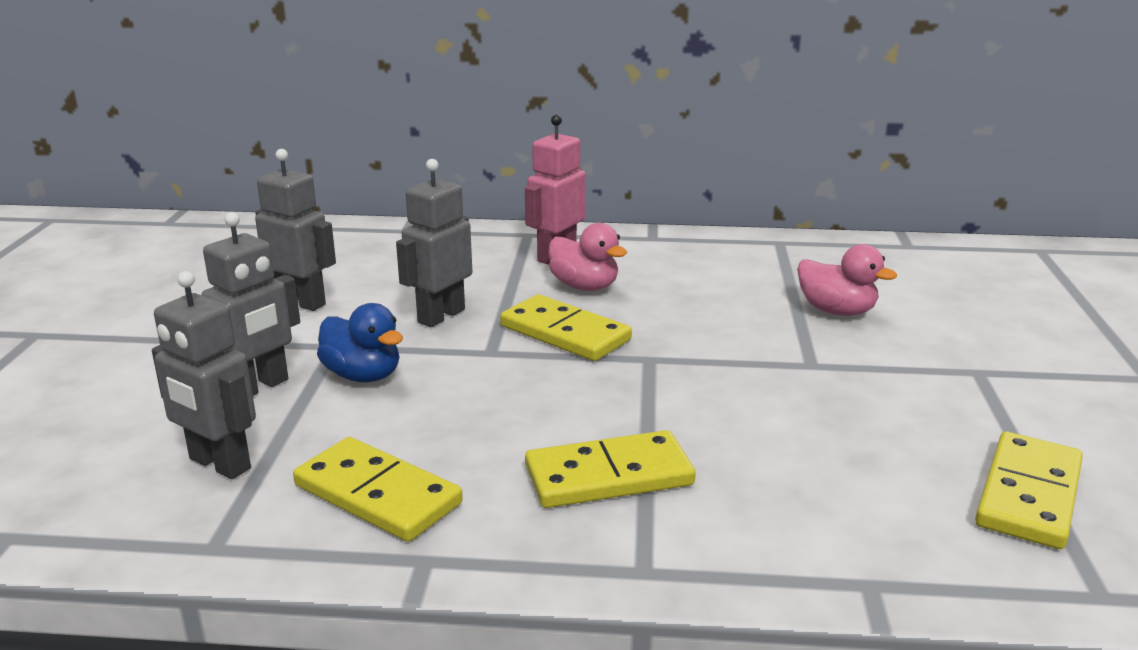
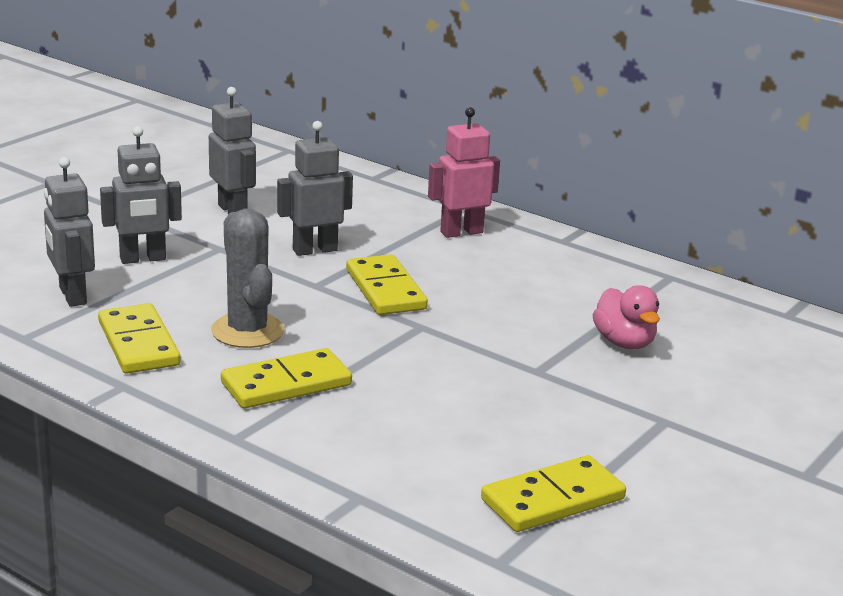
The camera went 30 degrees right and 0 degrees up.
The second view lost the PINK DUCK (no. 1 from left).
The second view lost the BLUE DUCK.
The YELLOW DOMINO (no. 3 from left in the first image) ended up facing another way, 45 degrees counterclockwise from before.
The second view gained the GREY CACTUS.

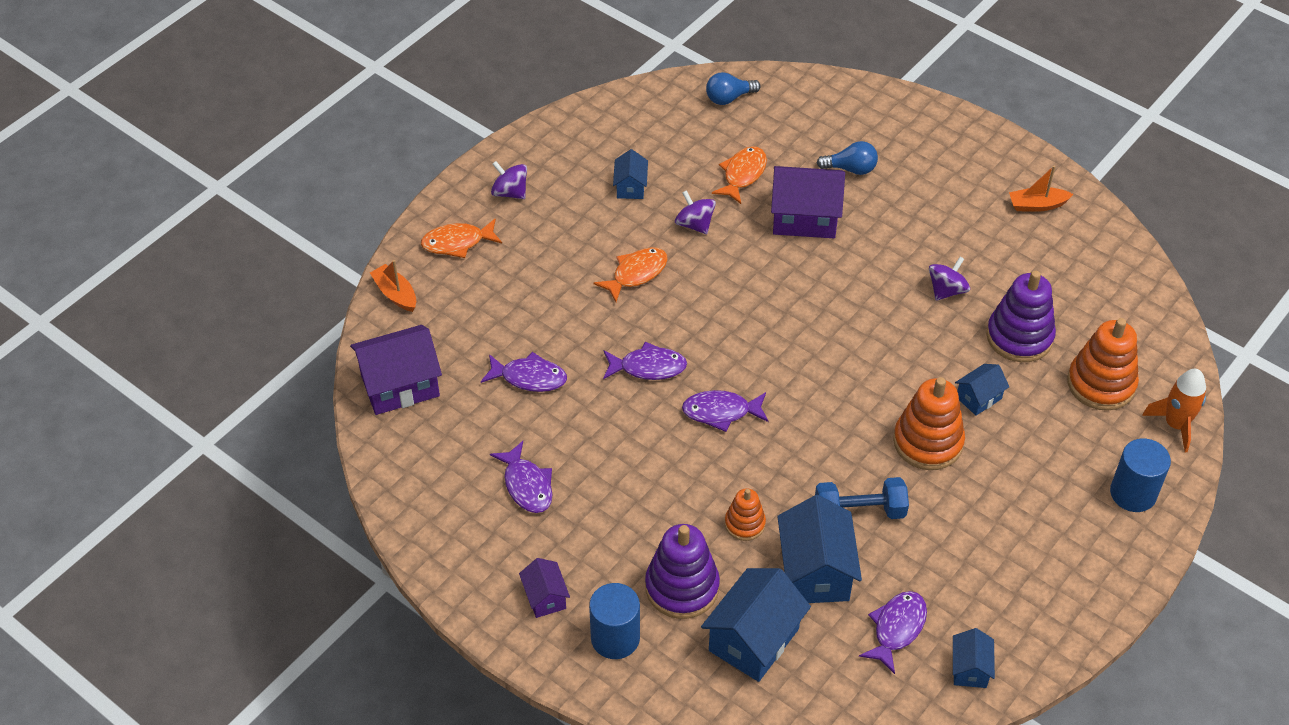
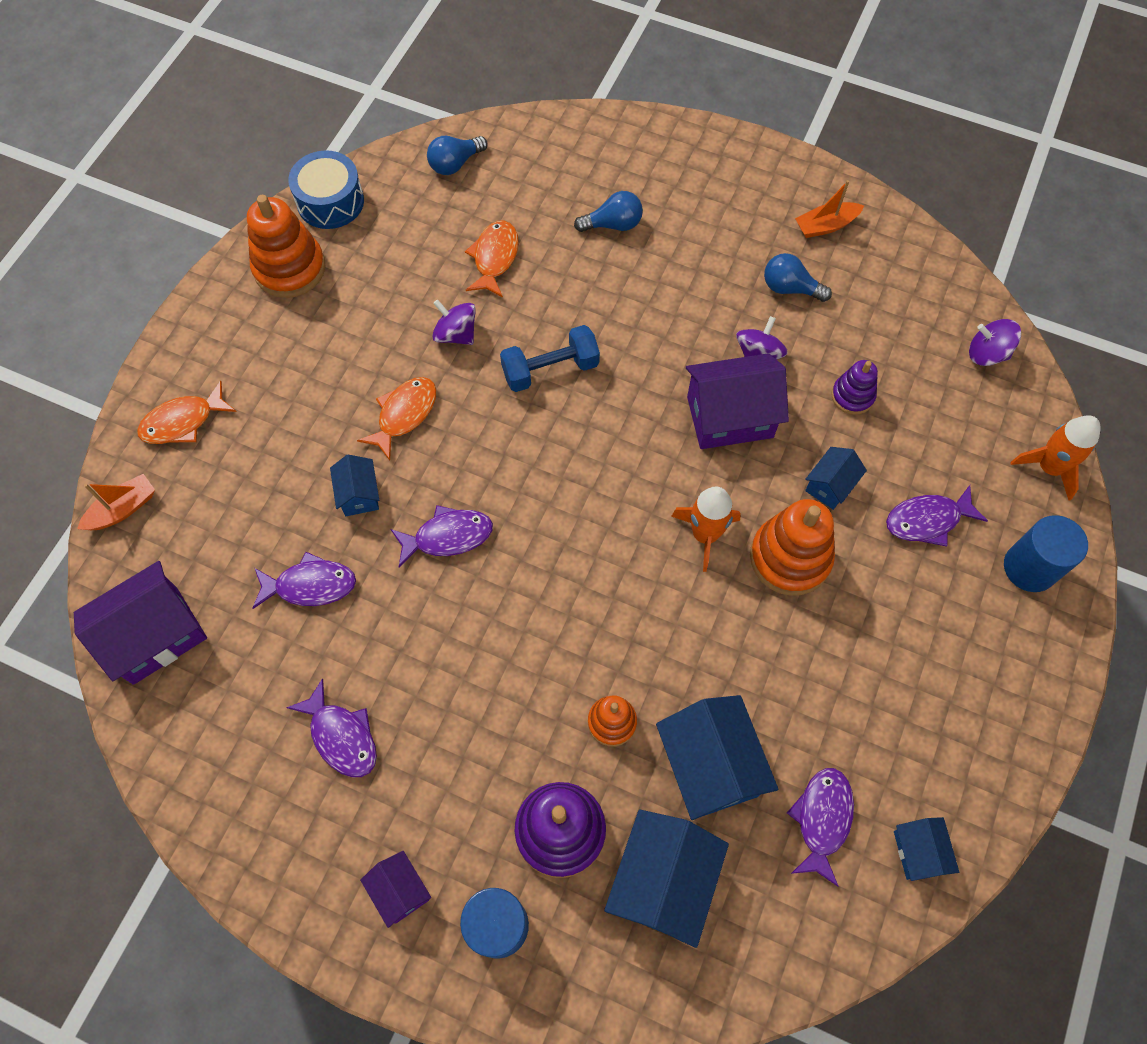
The camera went 15 degrees left and 15 degrees up.
The BLUE HOUSE (no. 1 from left) ended up elsewhere.
The PURPLE SPINNING TOP (no. 1 from left in the first image) ended up elsewhere.
The PURPLE HOUSE (no. 3 from left) ended up elsewhere.
The ORANGE BOAT (no. 1 from left) ended up facing another way, 105 degrees clockwise from before.
The size of the PURPLE STACKING TOY (no. 2 from left) changed by a factor of 0.57.
The ORANGE STACKING TOY (no. 3 from left in the first image) ended up elsewhere.
The PURPLE FISH (no. 4 from left in the first image) ended up elsewhere.
The BLUE DUMBBELL ended up elsewhere.
The second view gained the BLUE DRUM.
The second view gained the BLUE LIGHT BULB (no. 3 from left).
The second view gained the ORANGE ROCKET (no. 1 from left).

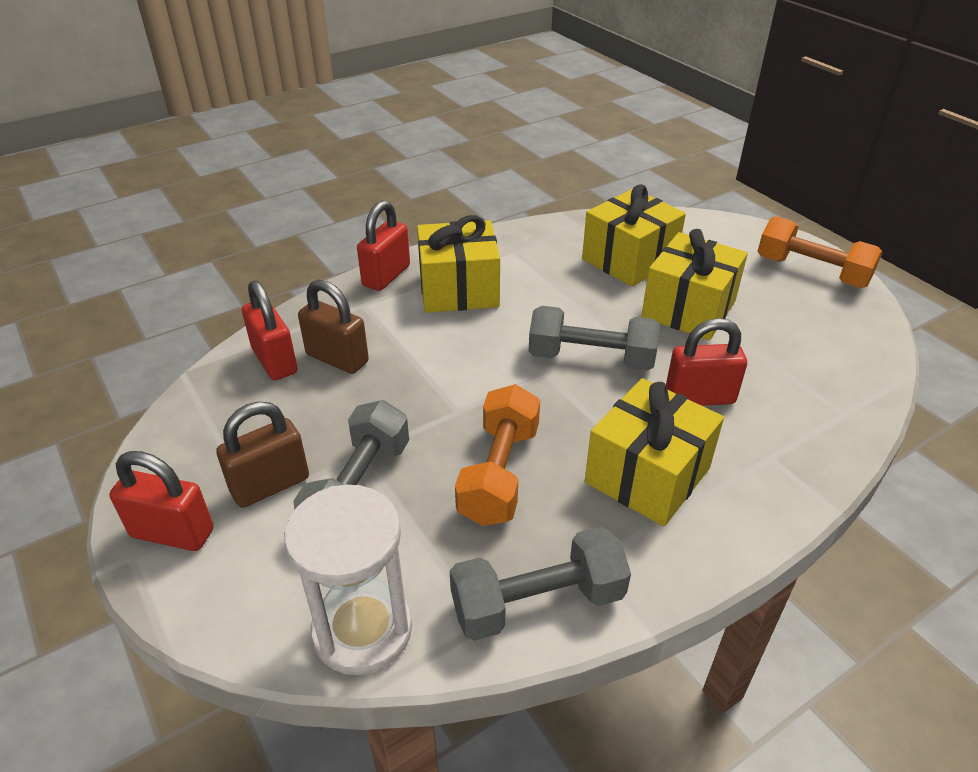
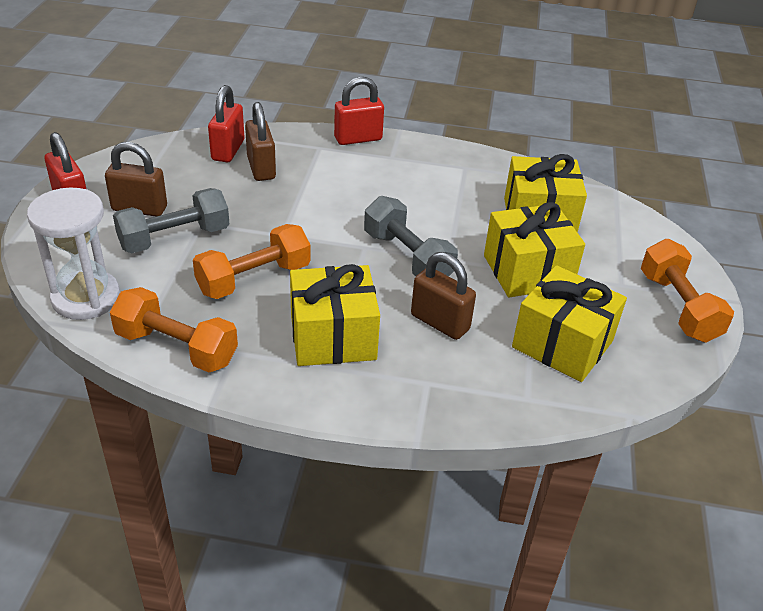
The camera went 40 degrees right and 0 degrees up.
The YELLOW GIFT (no. 1 from left in the first image) ended up elsewhere.
What was the RED PADLOCK (no. 4 from left) turned into the BROWN PADLOCK (no. 3 from left).
What was the GREY DUMBBELL (no. 2 from left) turned into the ORANGE DUMBBELL (no. 1 from left).

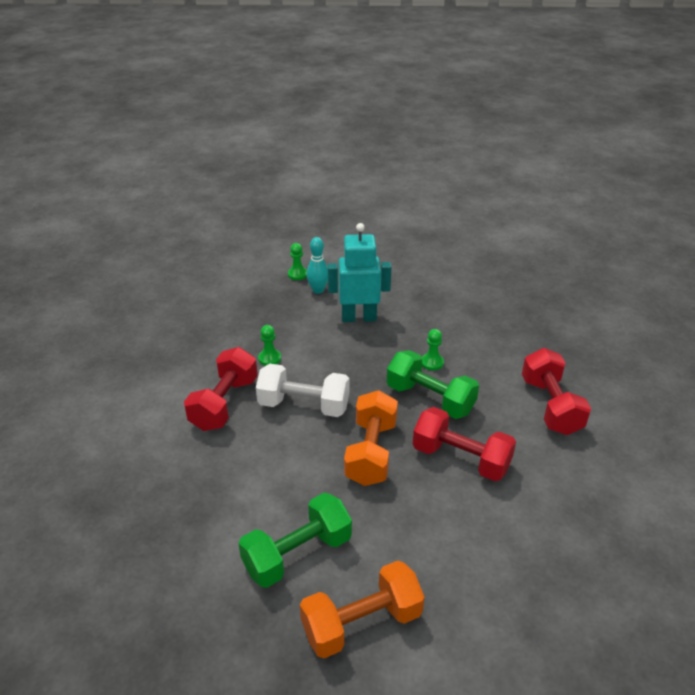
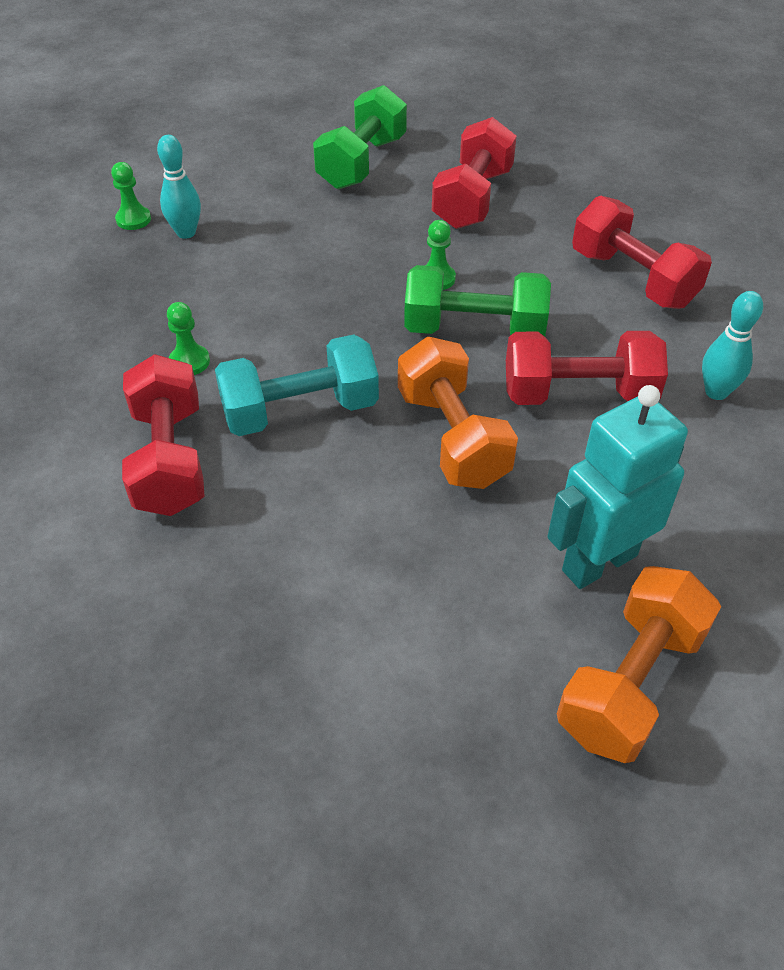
The camera went 30 degrees left and 10 degrees up.
The TURQUOISE ROBOT ended up elsewhere.
What was the WHITE DUMBBELL turned into the TURQUOISE DUMBBELL.
The GREEN DUMBBELL (no. 1 from left) ended up elsewhere.
The second view gained the RED DUMBBELL (no. 2 from left).
The second view gained the TURQUOISE BOWLING PIN (no. 2 from left).

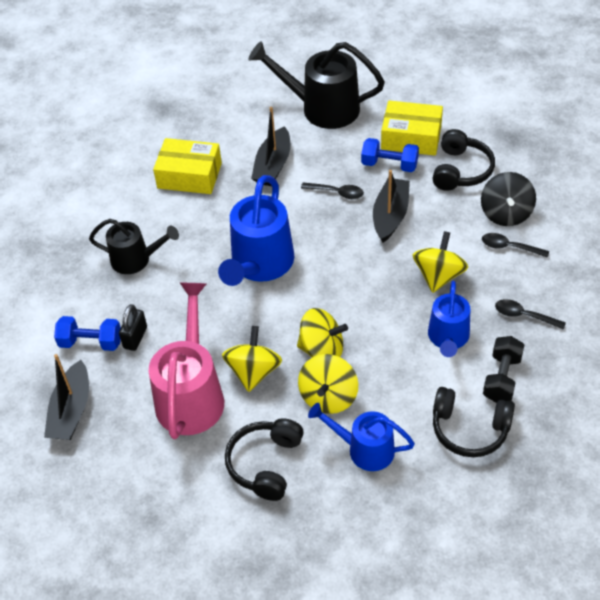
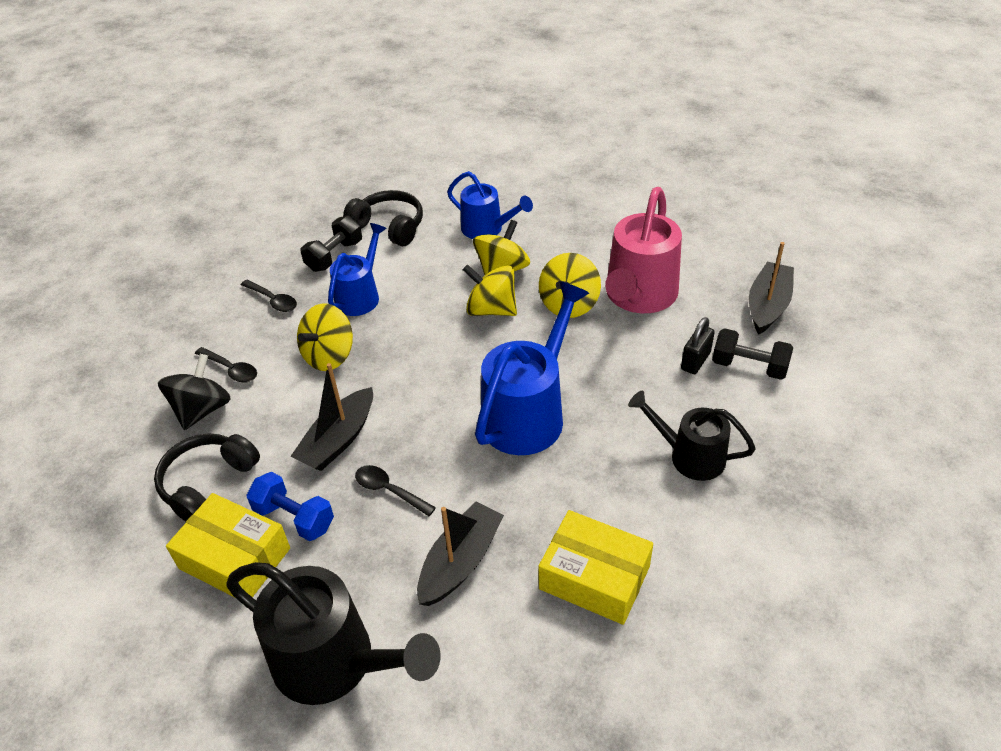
The camera went 165 degrees left and 5 degrees down.
What was the BLUE DUMBBELL (no. 1 from left) turned into the BLACK DUMBBELL (no. 2 from left).
The second view lost the BLACK HEADPHONES (no. 1 from left).

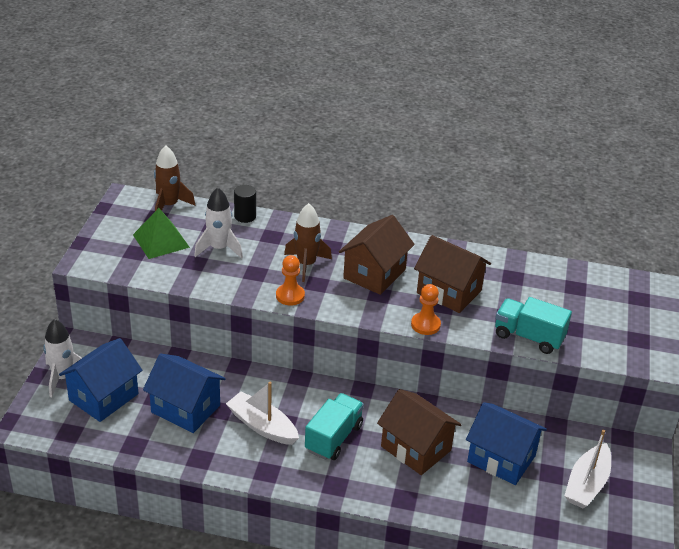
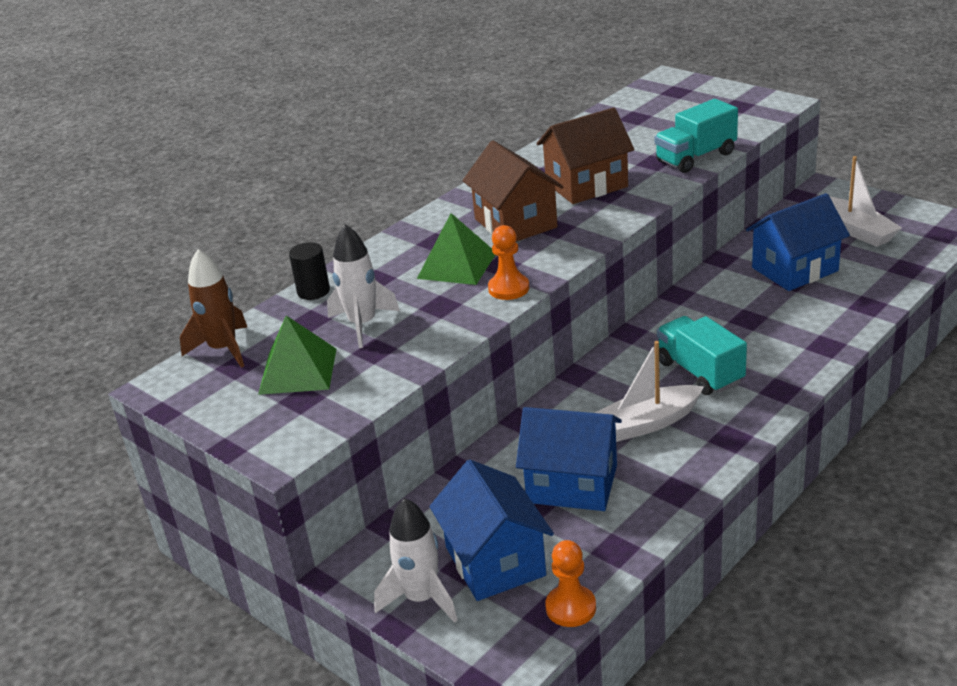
The camera went 55 degrees left and 5 degrees down.
Where the BROWN ROCKET (no. 2 from left) stood, the GREEN PYRAMID (no. 2 from left) came to stand.
The ORANGE PAWN (no. 2 from left) ended up elsewhere.
The BLUE HOUSE (no. 2 from left) ended up facing another way, 45 degrees clockwise from before.
The second view lost the BROWN HOUSE (no. 2 from left).

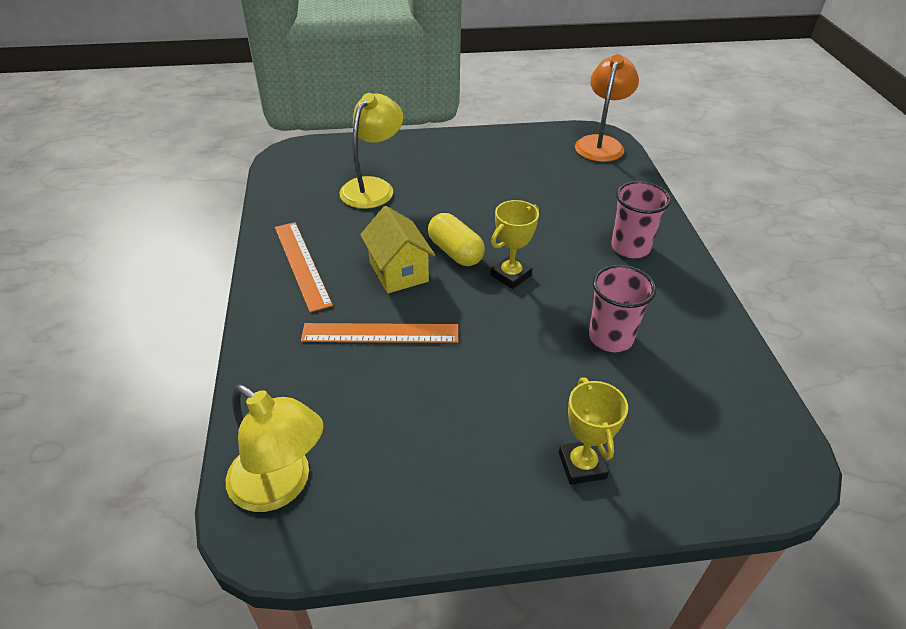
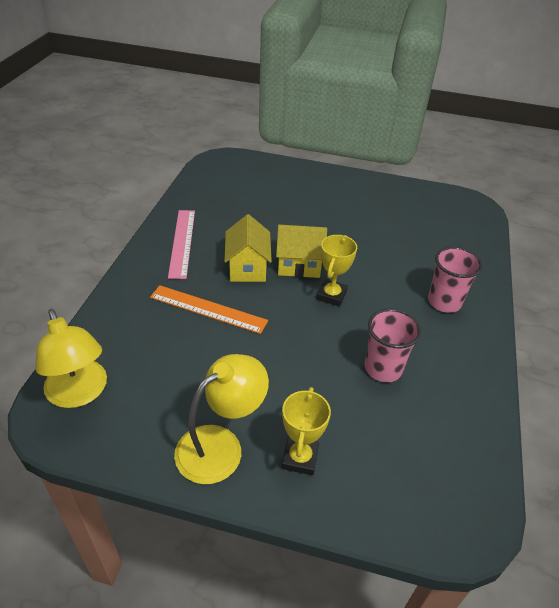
The camera went 20 degrees right and 0 degrees up.
The second view lost the ORANGE LAMP.
The YELLOW LAMP (no. 2 from left) ended up elsewhere.
The YELLOW TROPHY (no. 1 from left in the first image) ended up facing another way, 45 degrees counterclockwise from before.
Where the YELLOW CAPSULE stood, the YELLOW HOUSE (no. 2 from left) came to stand.
What was the ORANGE RULER (no. 1 from left) turned into the PINK RULER.

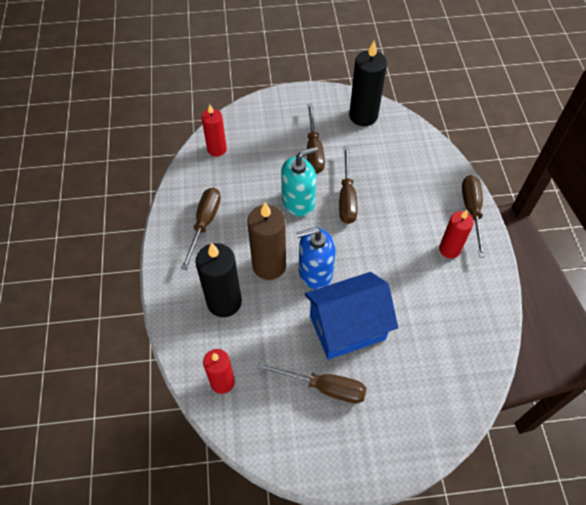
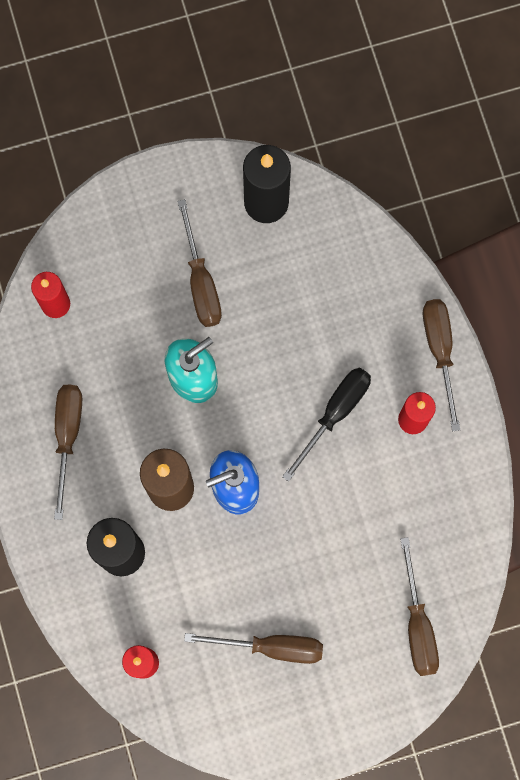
The camera went 10 degrees left and 20 degrees up.
The BROWN SCREWDRIVER (no. 4 from left) ended up elsewhere.
The second view lost the BLUE HOUSE.
The second view gained the BLACK SCREWDRIVER.

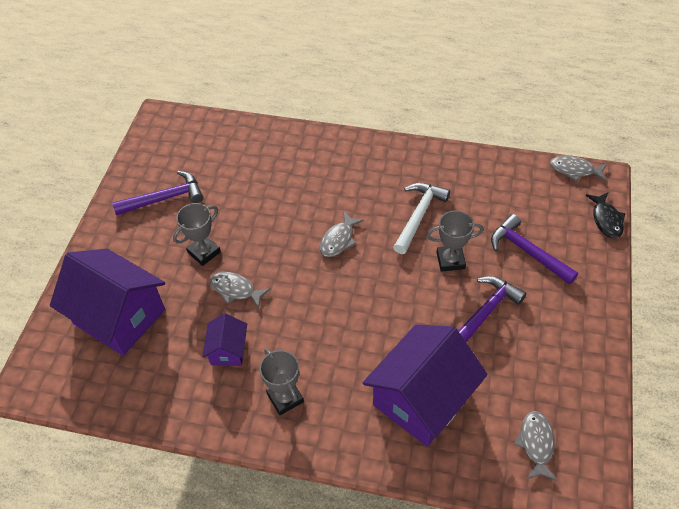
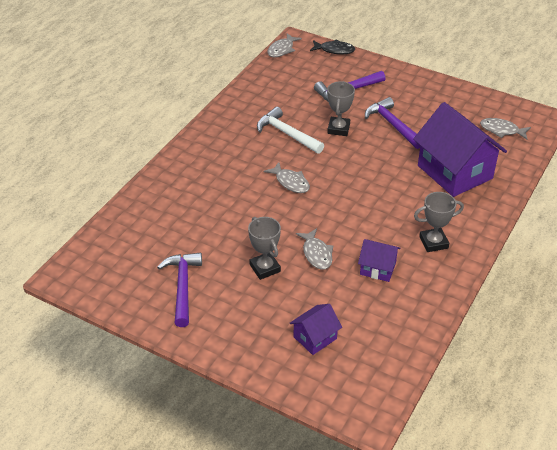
The camera went 75 degrees left and 10 degrees down.
The size of the PURPLE HOUSE (no. 1 from left) changed by a factor of 0.48.
The GREY FISH (no. 1 from left in the first image) ended up facing another way, 60 degrees counterclockwise from before.

